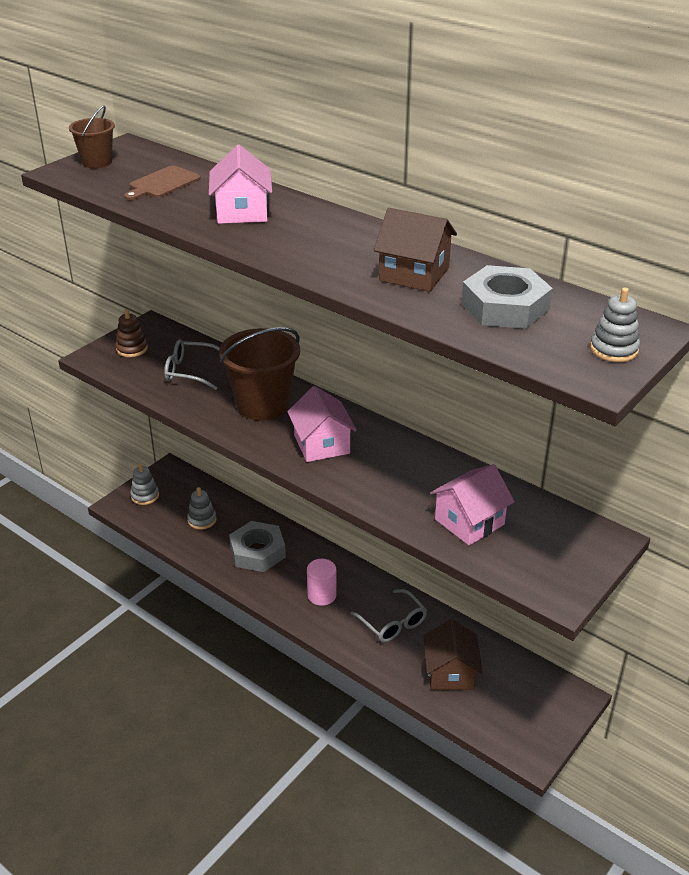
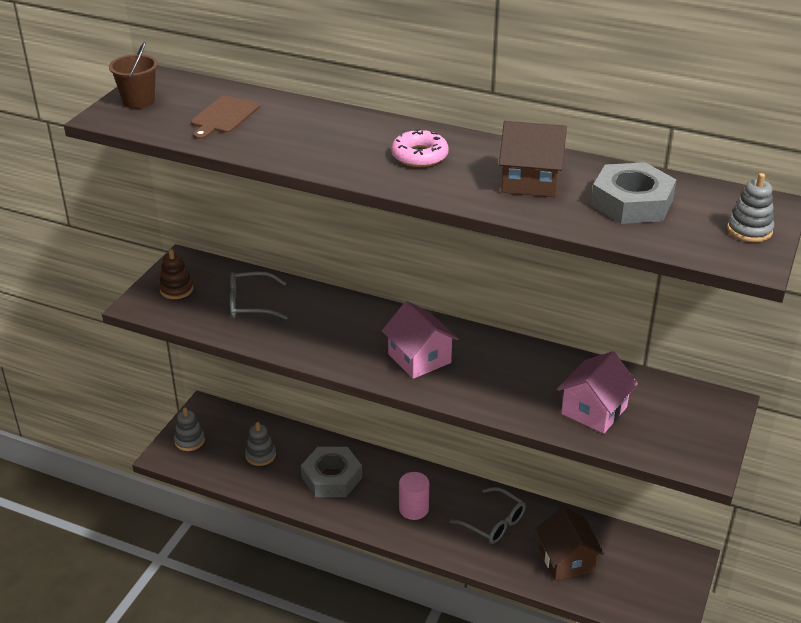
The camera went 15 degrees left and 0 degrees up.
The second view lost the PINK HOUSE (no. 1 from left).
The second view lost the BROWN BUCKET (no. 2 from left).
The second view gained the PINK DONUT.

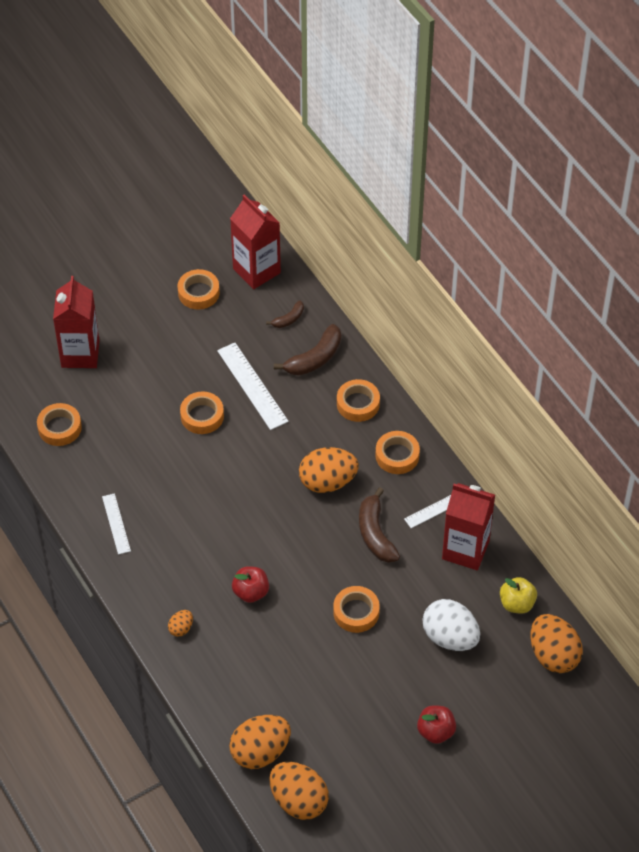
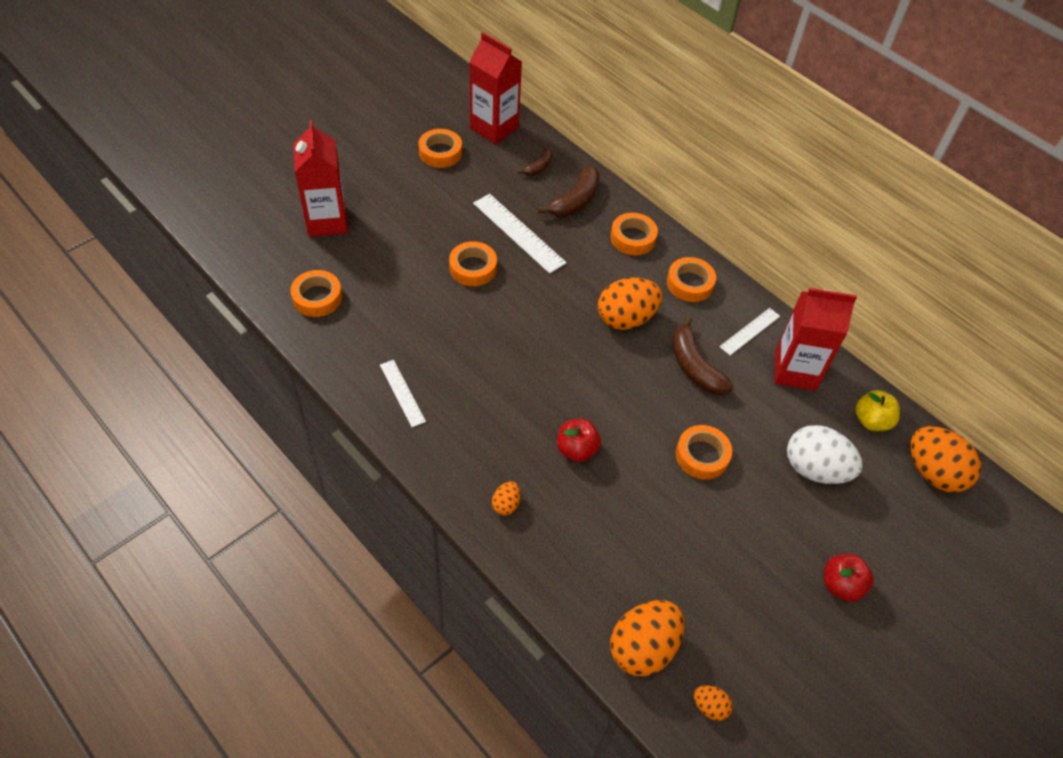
The camera went 15 degrees left and 0 degrees up.
The size of the ORANGE EGG (no. 3 from left in the first image) changed by a factor of 0.47.

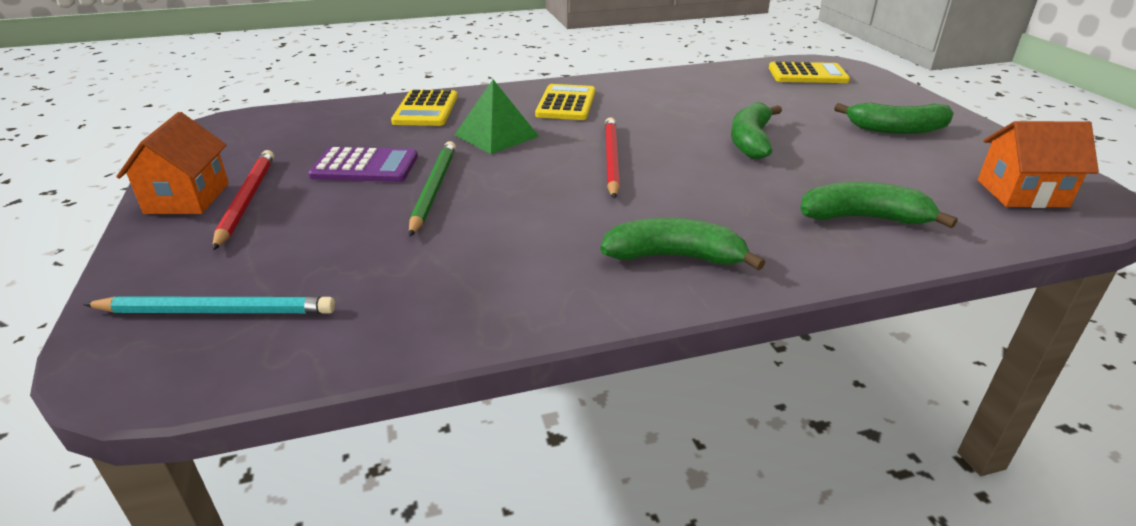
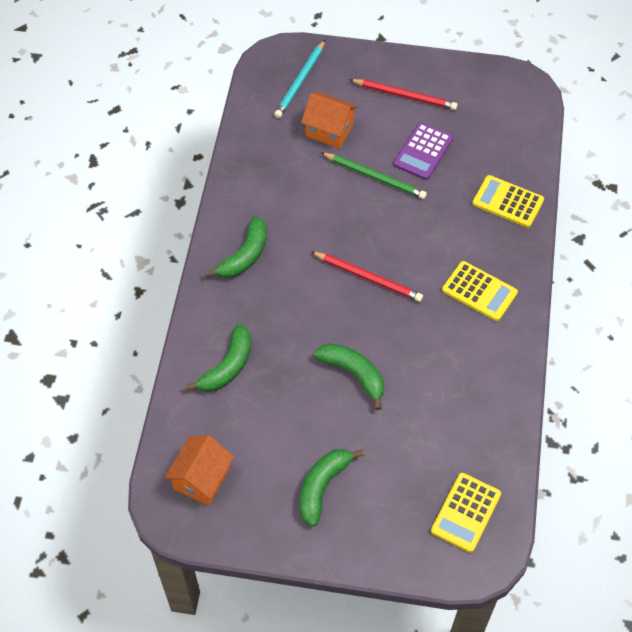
The camera went 115 degrees right and 25 degrees up.
The second view lost the GREEN PYRAMID.
The ORANGE HOUSE (no. 1 from left in the first image) ended up elsewhere.

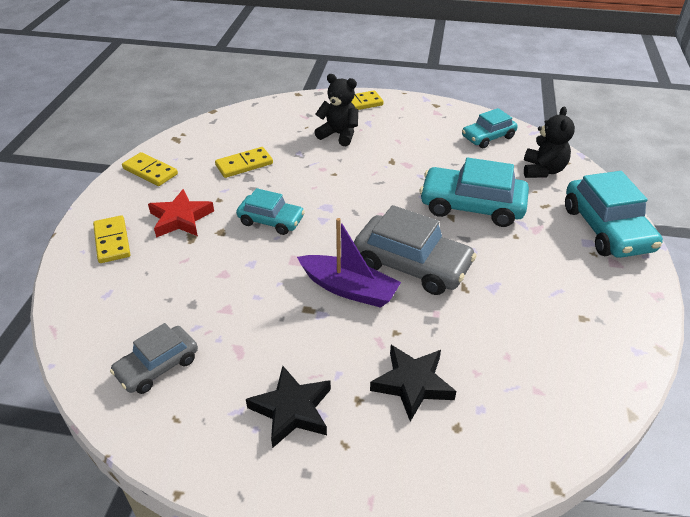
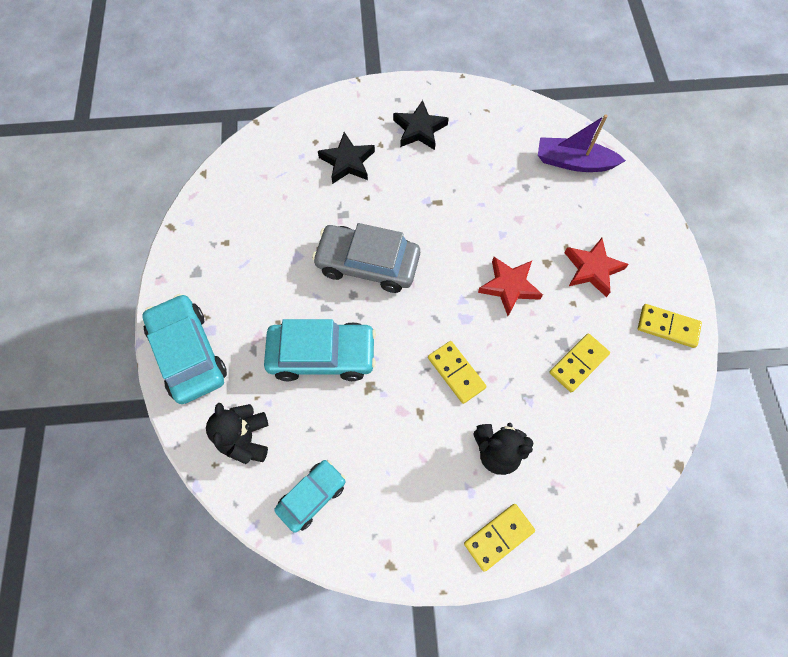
The camera went 165 degrees right and 25 degrees up.
Where the TURQUOISE CAR (no. 1 from left) stood, the RED STAR (no. 1 from left) came to stand.
The YELLOW DOMINO (no. 1 from left) ended up elsewhere.
The PURPLE BOAT ended up elsewhere.
The second view lost the GREY CAR (no. 1 from left).

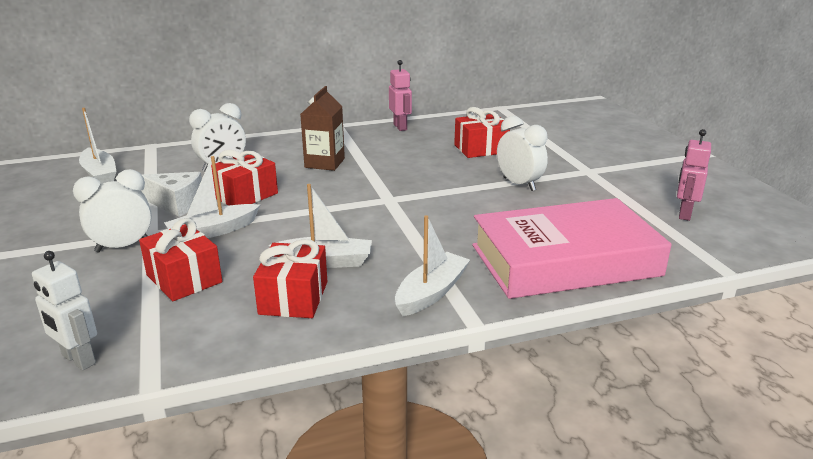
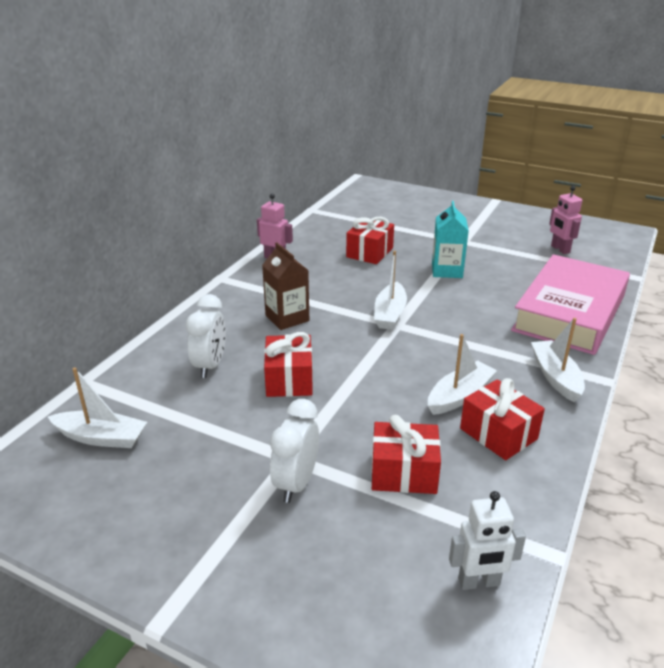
The camera went 45 degrees left and 5 degrees up.
Where the WHITE CLOCK (no. 3 from left) stood, the TURQUOISE CARTON came to stand.
The WHITE BOAT (no. 2 from left) ended up elsewhere.
The second view lost the WHITE CHEESE.

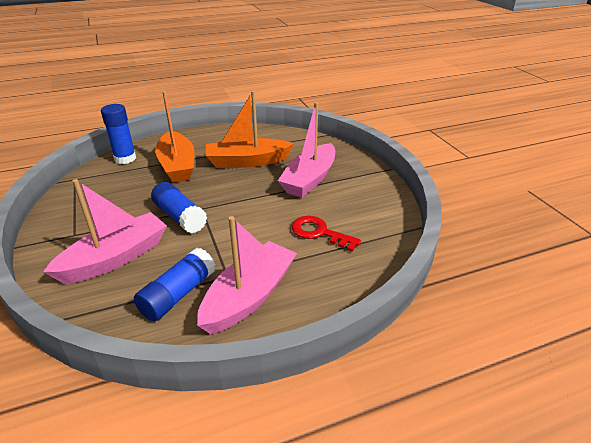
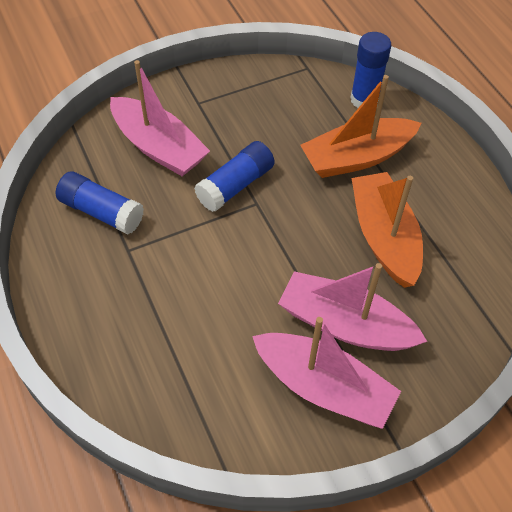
The camera went 85 degrees right and 20 degrees up.
The PINK BOAT (no. 2 from left) ended up elsewhere.
The second view lost the RED KEY.

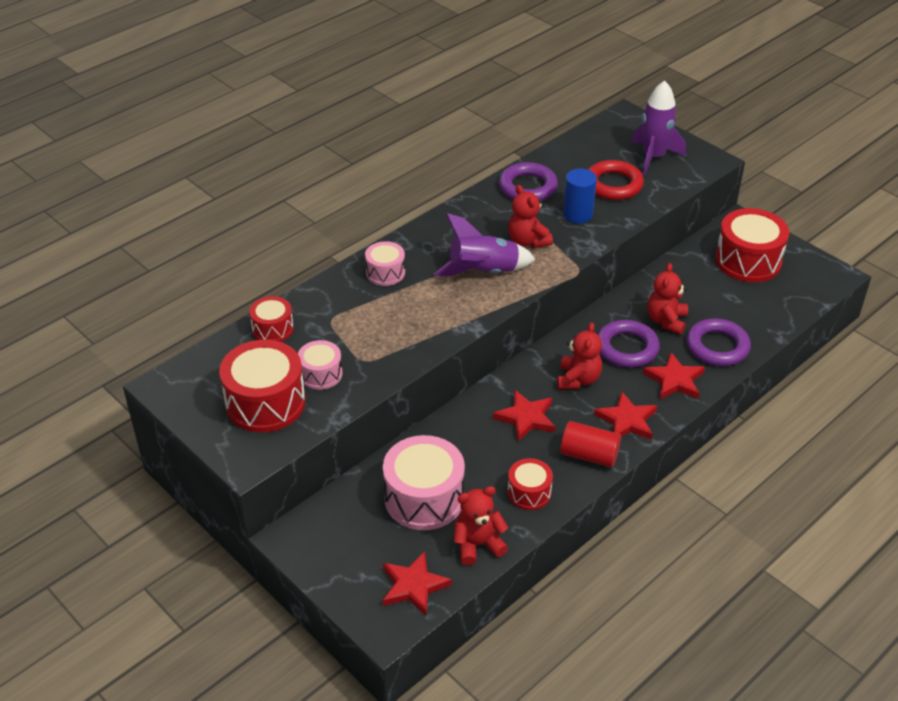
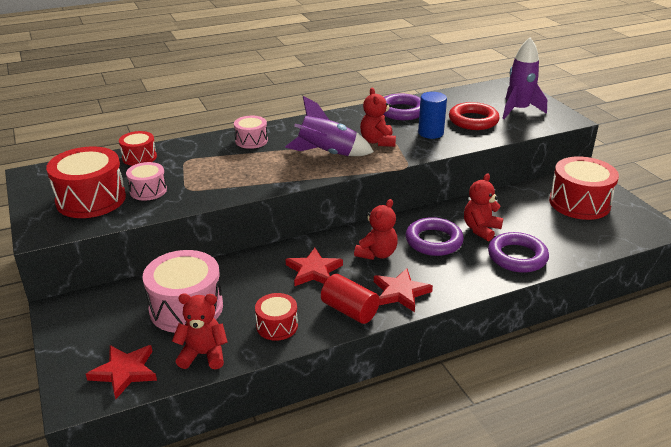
The camera went 20 degrees right and 10 degrees down.
The second view lost the RED STAR (no. 4 from left).

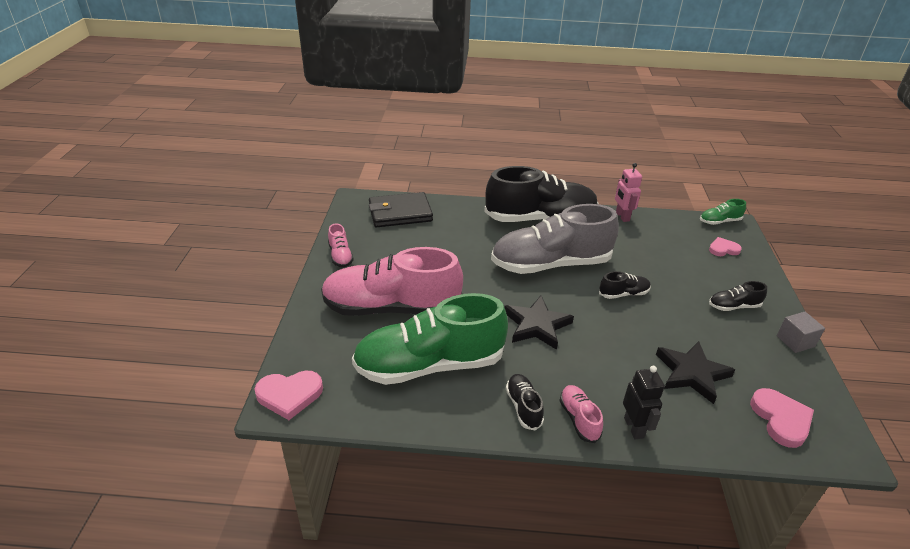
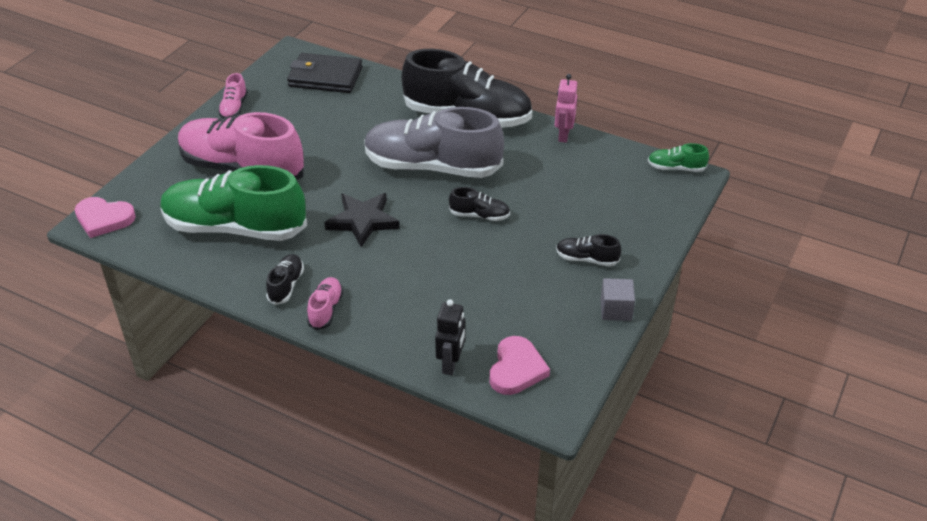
The camera went 25 degrees right and 5 degrees up.
The second view lost the PINK HEART (no. 2 from left).
The second view lost the BLACK STAR (no. 2 from left).
The BLACK ROBOT ended up elsewhere.

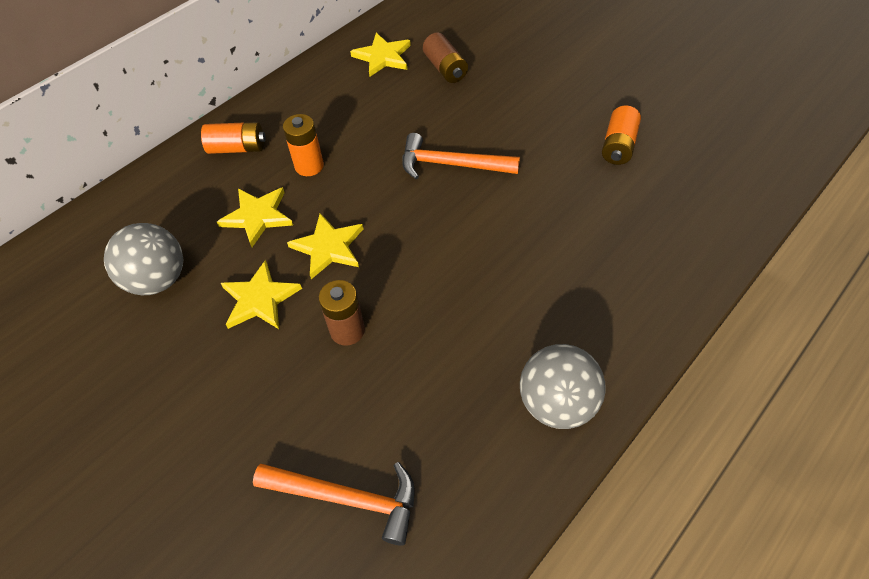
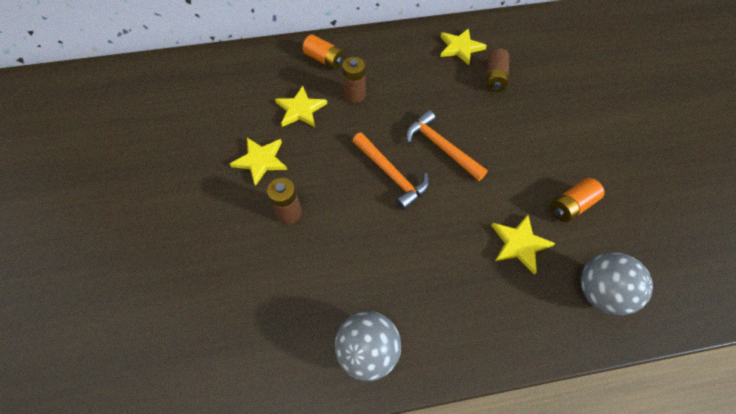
The camera went 35 degrees right and 5 degrees up.
What was the ORANGE BATTERY (no. 2 from left) turned into the BROWN BATTERY (no. 2 from left).
The YELLOW STAR (no. 3 from left in the first image) ended up elsewhere.
The GREY BALL (no. 1 from left in the first image) ended up elsewhere.
The ORANGE HAMMER (no. 1 from left) ended up elsewhere.

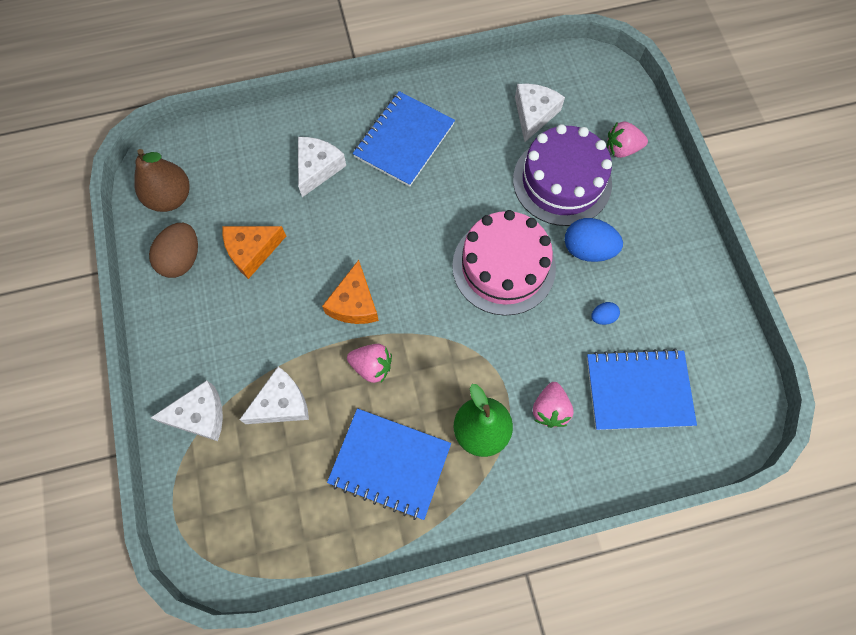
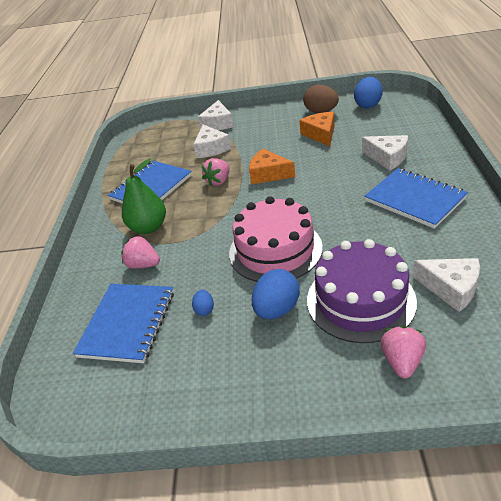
The camera went 110 degrees right and 30 degrees down.
Where the BROWN PEAR stood, the BLUE EGG (no. 3 from left) came to stand.

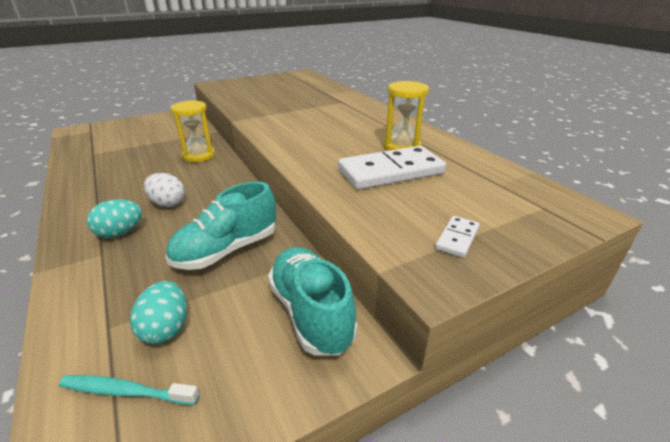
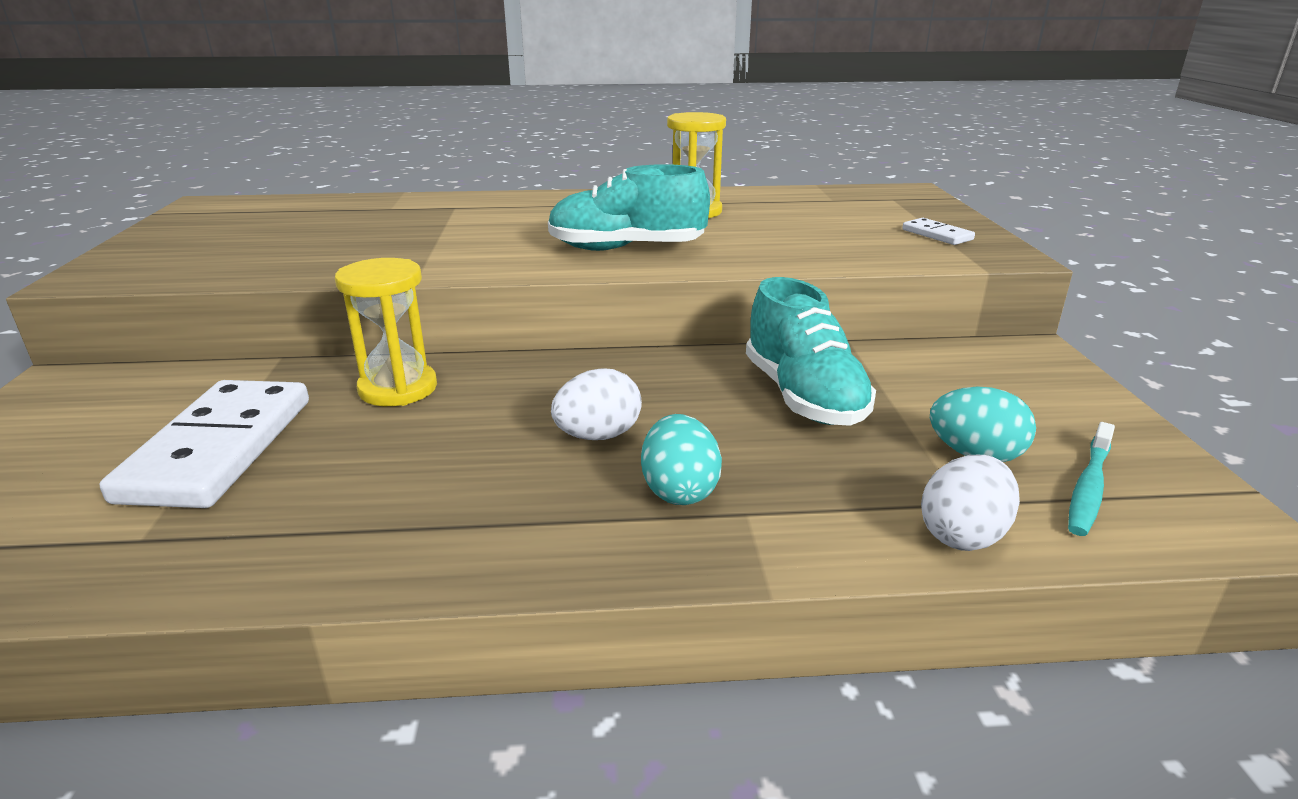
The camera went 65 degrees left and 5 degrees down.
The WHITE DOMINO (no. 1 from left) ended up elsewhere.
The TURQUOISE SHOE (no. 2 from left in the first image) ended up elsewhere.
The second view gained the WHITE EGG (no. 2 from left).

